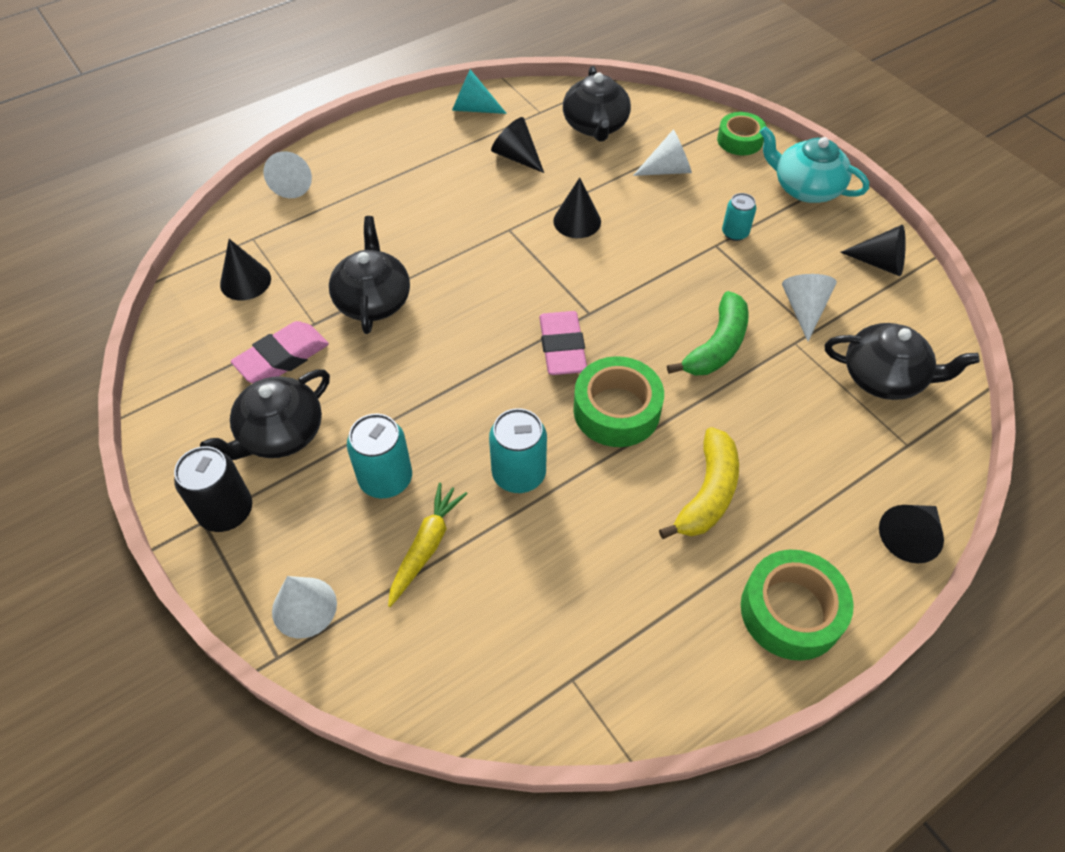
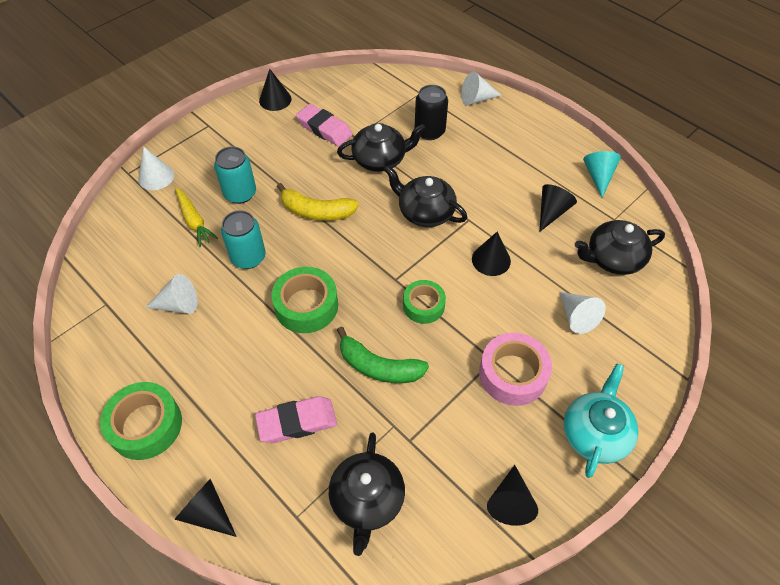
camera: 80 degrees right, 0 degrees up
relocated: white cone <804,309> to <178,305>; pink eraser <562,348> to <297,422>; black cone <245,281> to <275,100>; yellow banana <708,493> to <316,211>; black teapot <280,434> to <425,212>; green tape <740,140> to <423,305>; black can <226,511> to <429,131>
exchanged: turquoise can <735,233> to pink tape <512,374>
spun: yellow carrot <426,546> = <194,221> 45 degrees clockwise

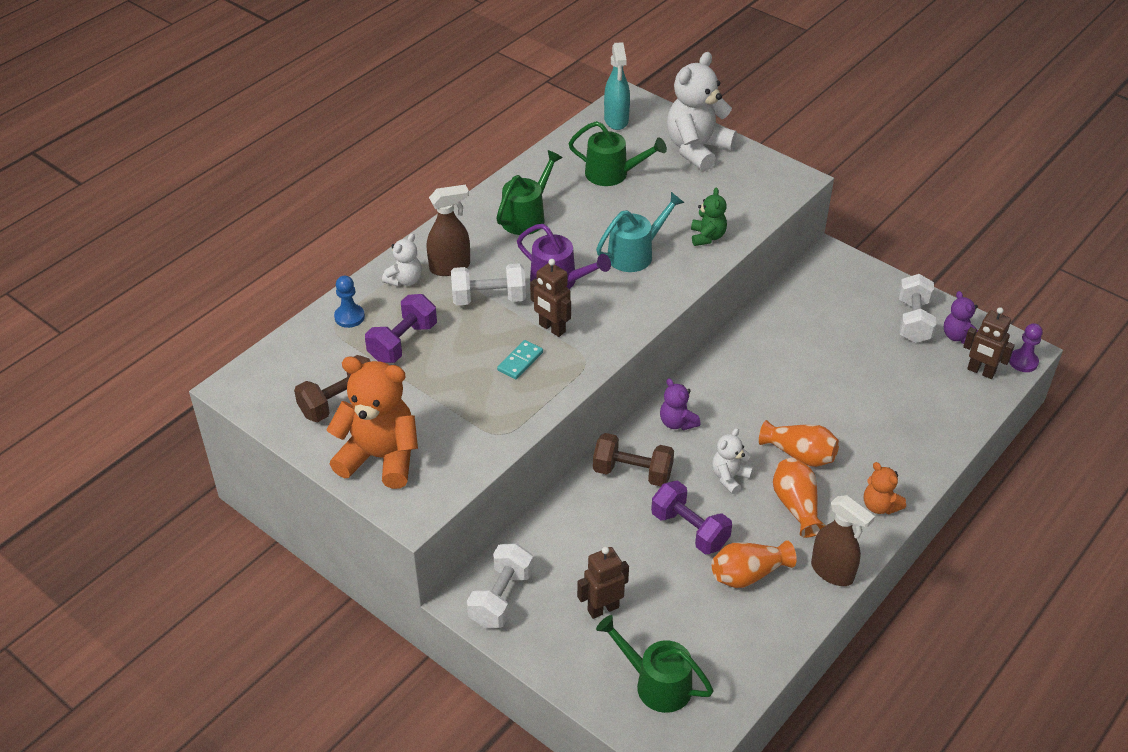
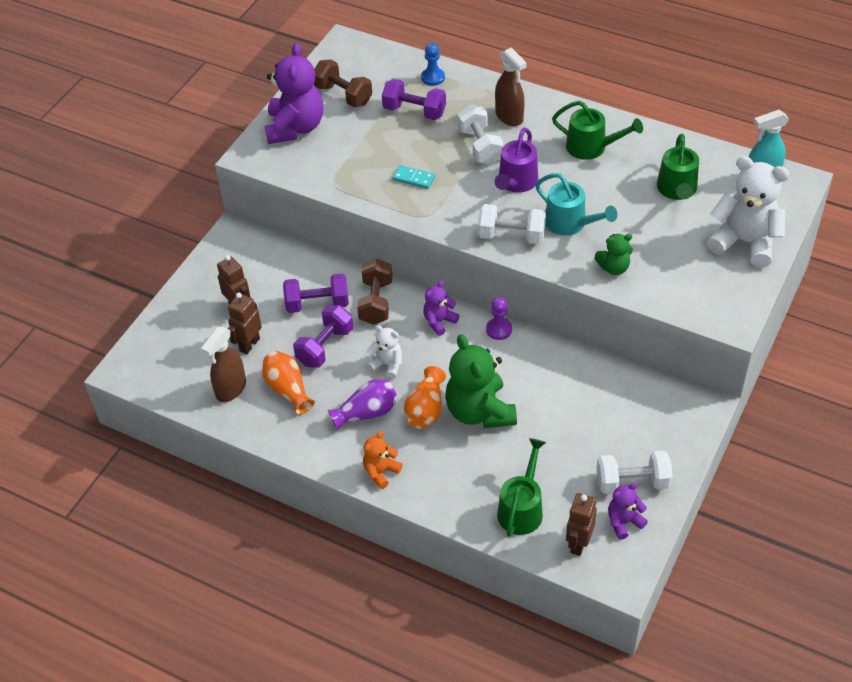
camera: 80 degrees right, 5 degrees up
missing: white teddy bear <405,280>
appeared: purple dumbbell <317,304>; green teddy bear <479,411>
relocated: brown spray bottle <832,572> to <231,389>; brown robot <552,328> to <249,345>; white dumbbell <501,598> to <511,236>; purple pawn <1023,362> to <499,329>; green watering can <656,683> to <522,508>
colour: orange teddy bear <380,457> to purple teddy bear <295,128>; orange vase <796,505> to purple vase <367,413>

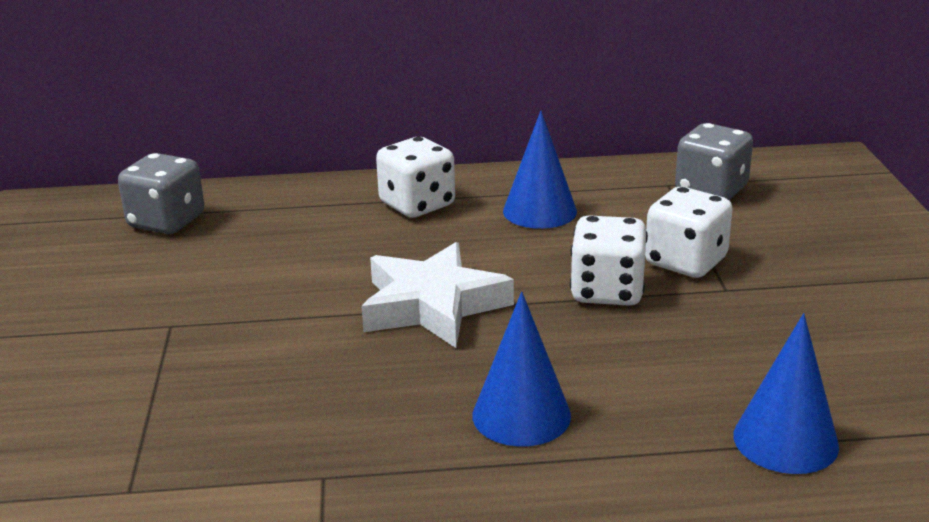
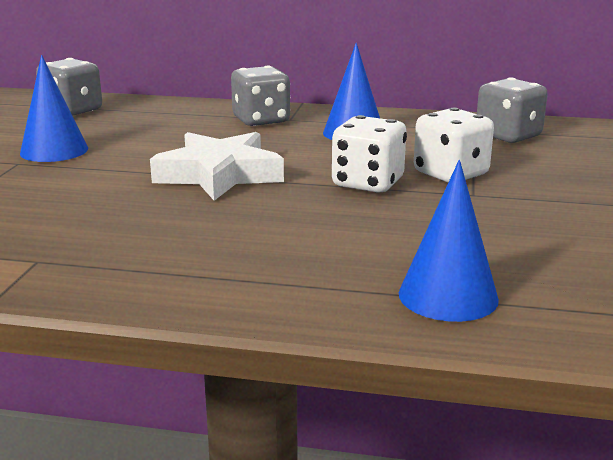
camera: 15 degrees right, 5 degrees down
relocated: blue cone <521,415> to <54,150>
colour: white dice <417,205> to grey dice <261,120>

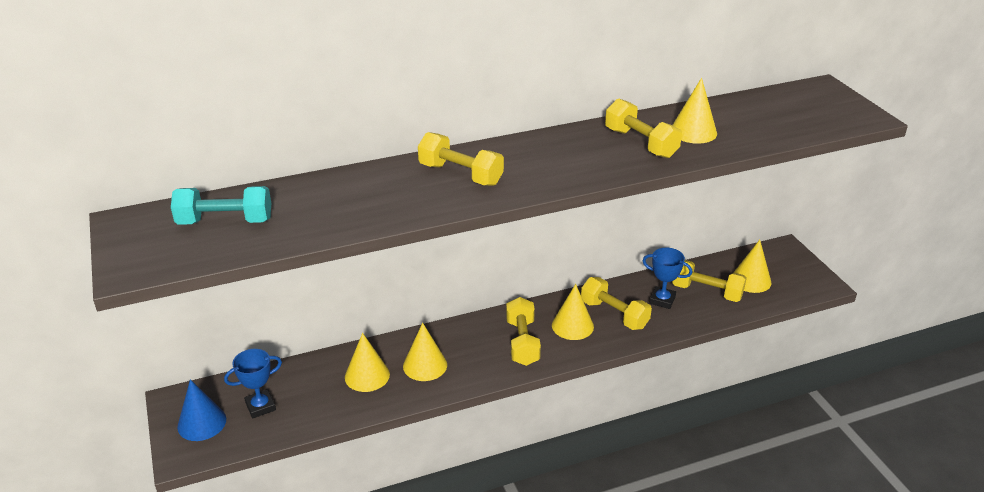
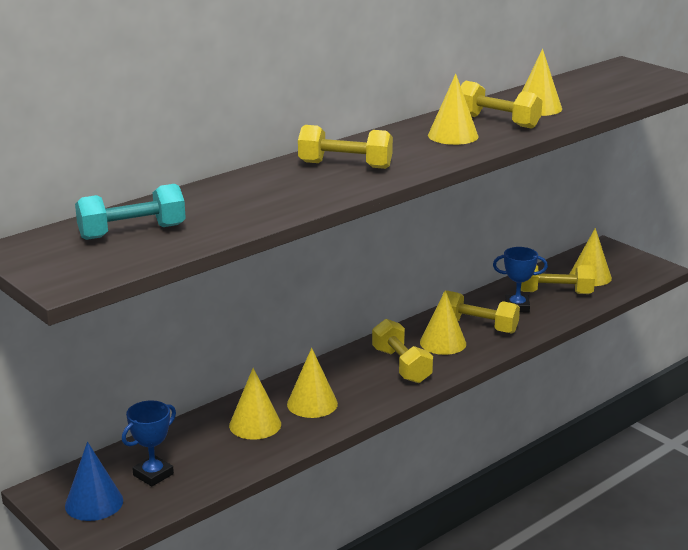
camera: 20 degrees left, 10 degrees down
appeared: yellow cone <453,135>

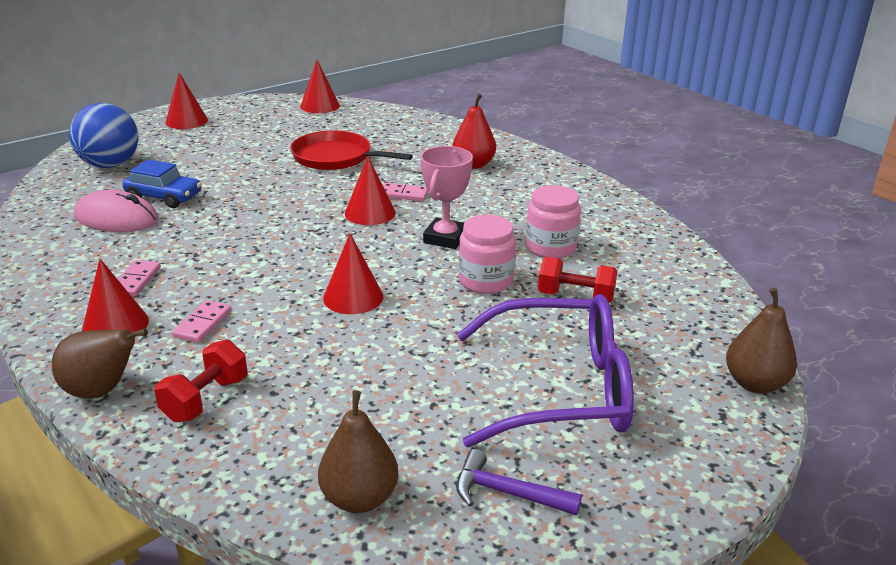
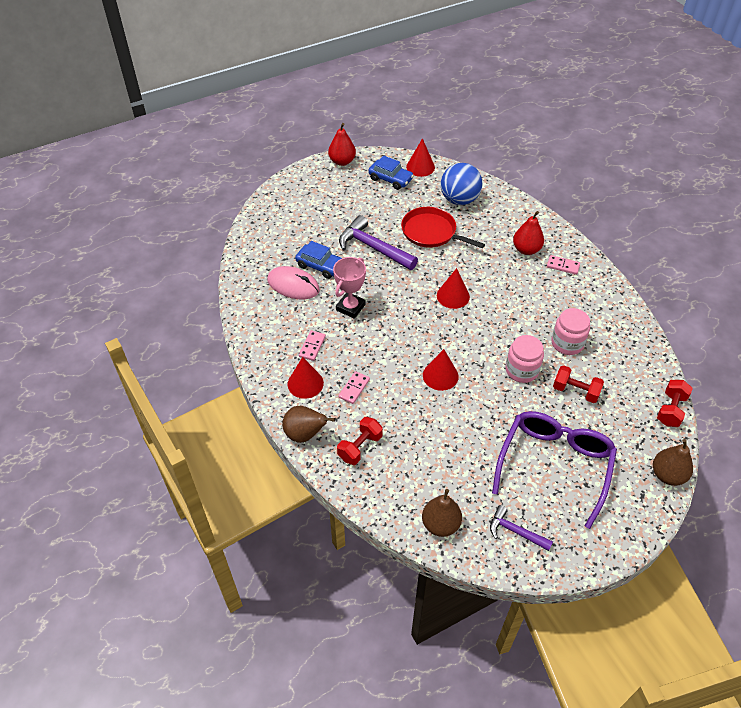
camera: 10 degrees right, 20 degrees up
missing: red cone <186,121>
appeared: red pear <342,161>; purple hammer <373,248>; blue car <390,179>; red dumbbell <670,410>
relocated: pink trophy <445,238> to <350,307>; blue ball <110,165> to <459,200>; pink domino <403,194> to <563,266>
spun: purple glasses <561,389> = <554,464> 75 degrees counterclockwise

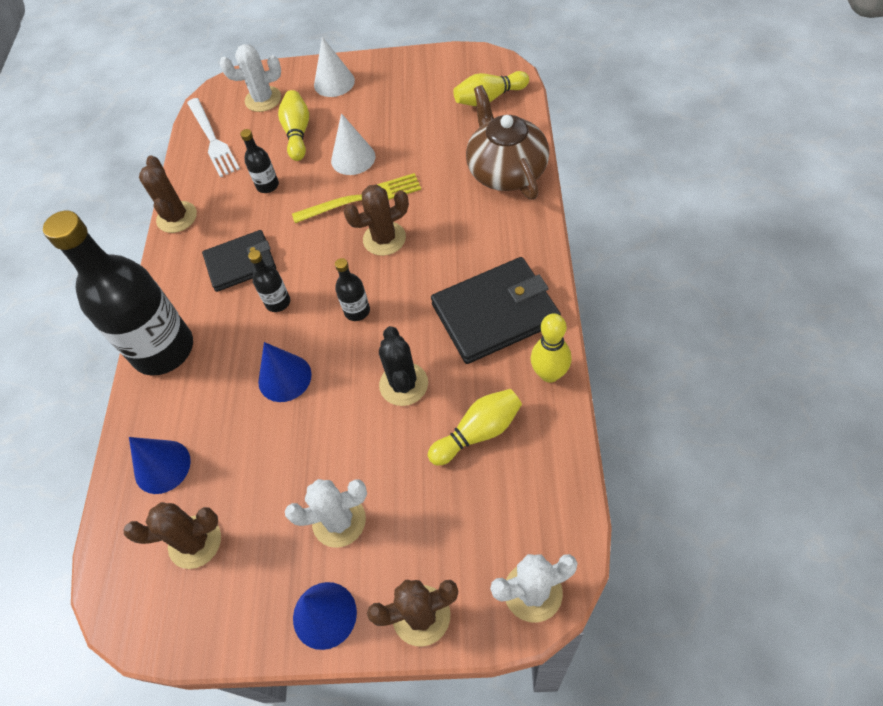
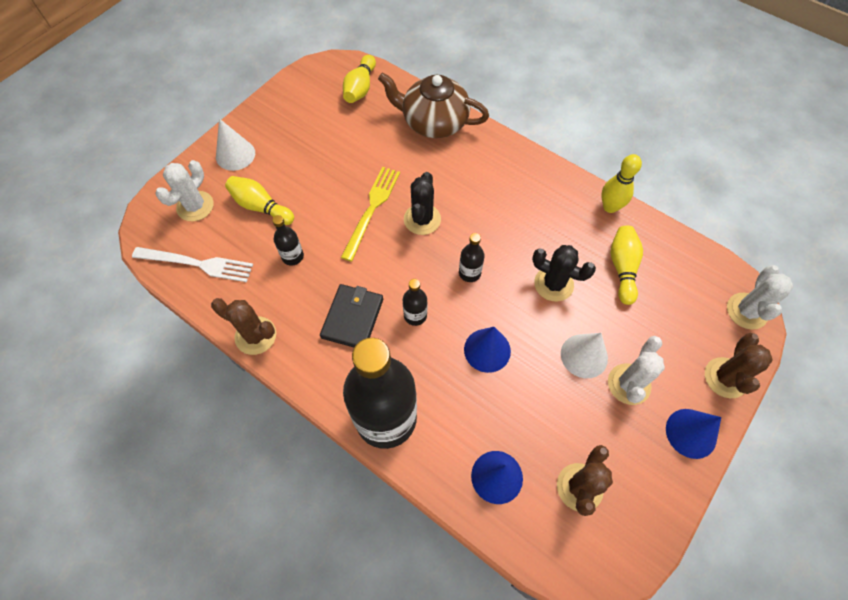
camera: 60 degrees left, 5 degrees up
missing: black wallet <495,313>
relocated: white cone <353,158> to <584,355>
colour: brown cactus <384,239> to black cactus <422,219>

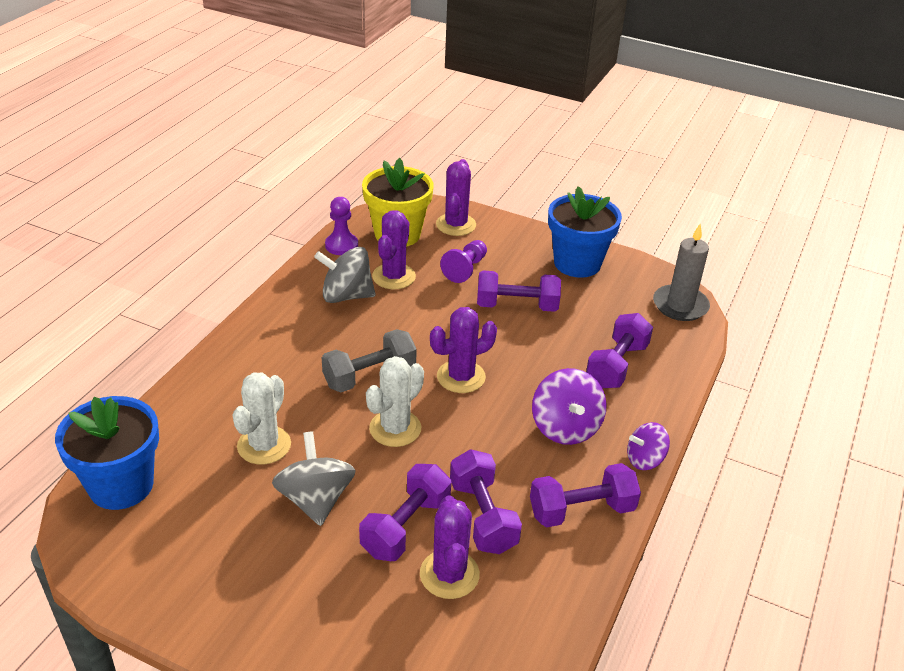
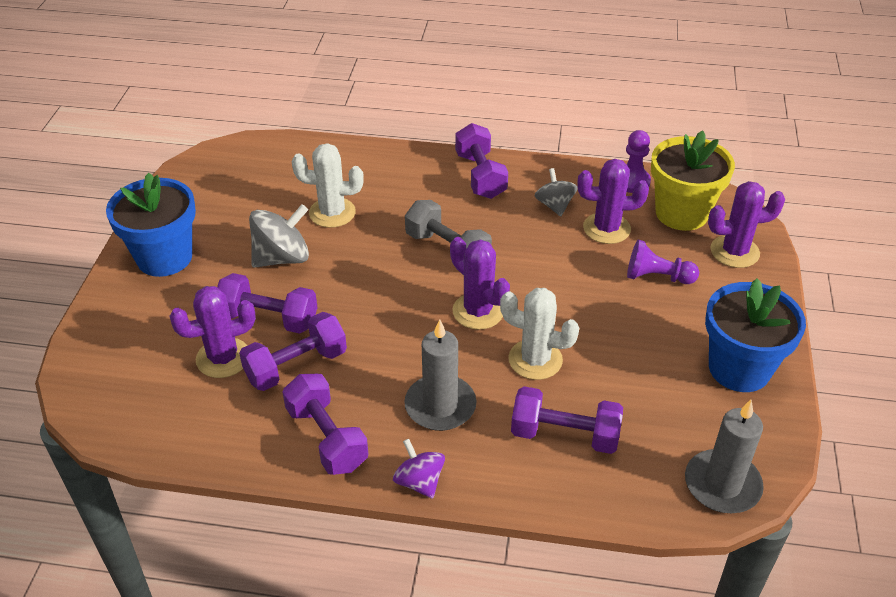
camera: 75 degrees right, 5 degrees up
relocated: blue flower pot <121,485> to <164,257>; purple dumbbell <517,306> to <480,176>; white cactus <395,428> to <535,360>
exchanged: purple spinning top <565,427> to grey candle <440,406>
size: grey spinning top <346,296> = <554,205> x0.64

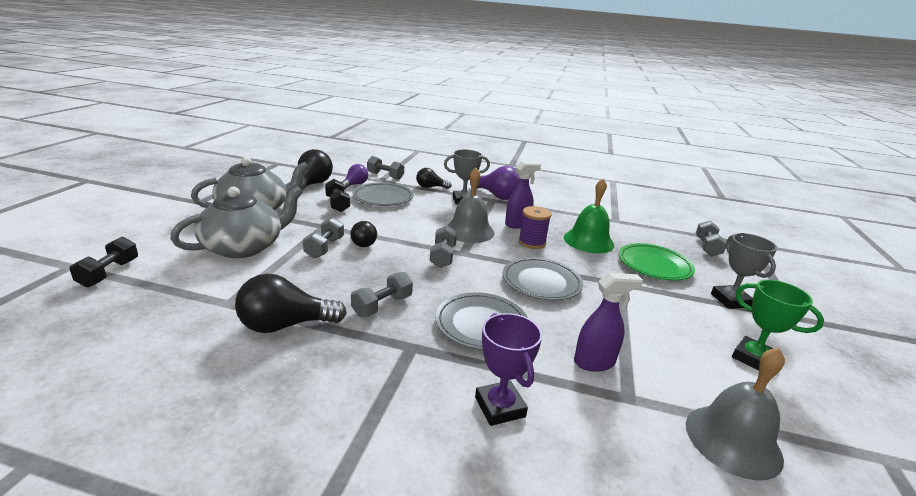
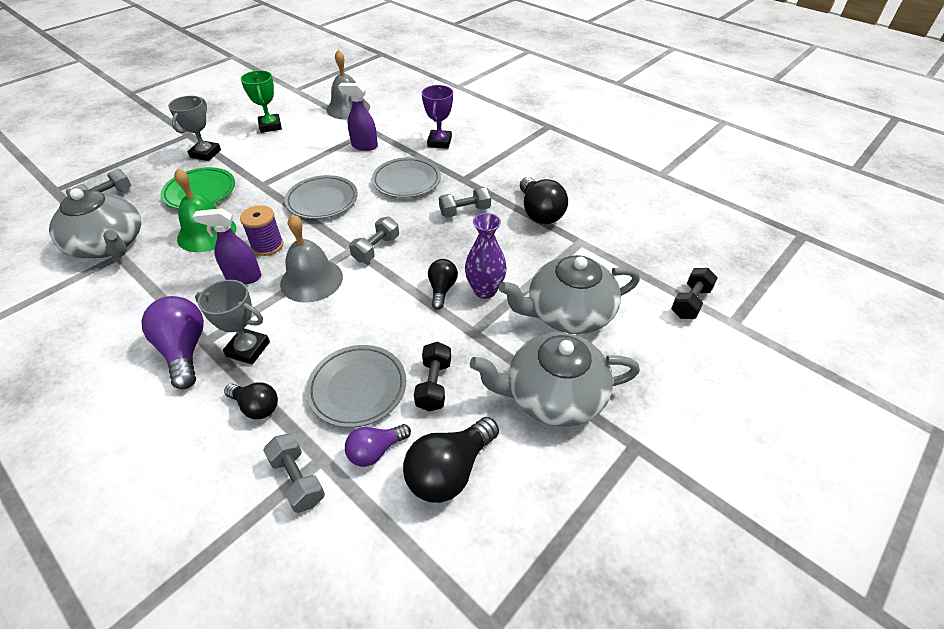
camera: 150 degrees left, 20 degrees up
appeared: grey teapot <109,244>
exchanged: grey dumbbell <325,248> to purple vase <485,290>
spun: black light bulb <285,325> = <539,213> 60 degrees clockwise

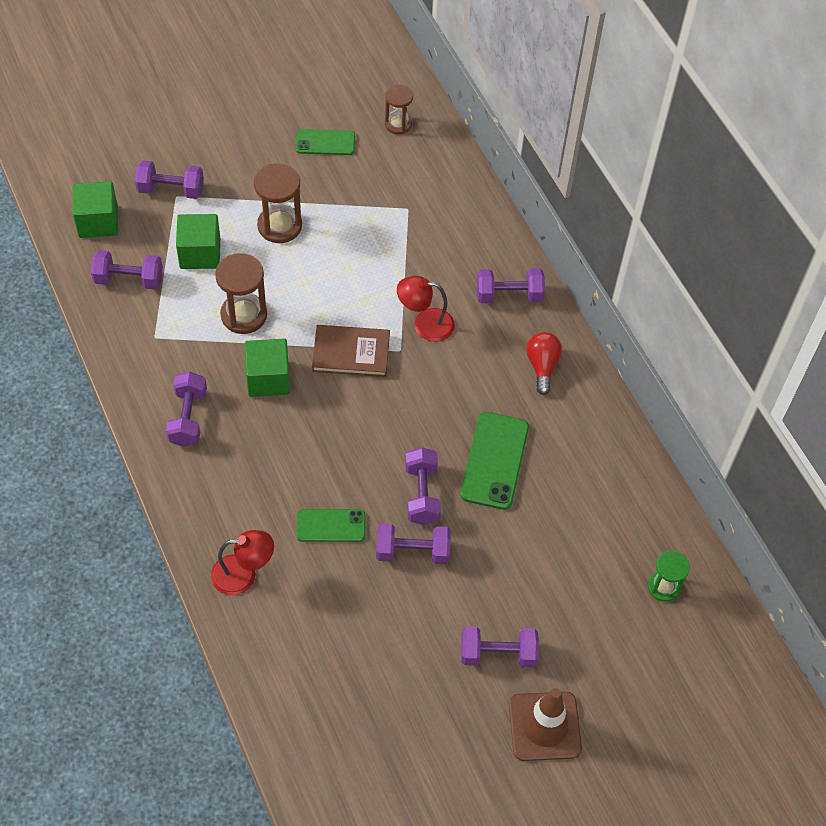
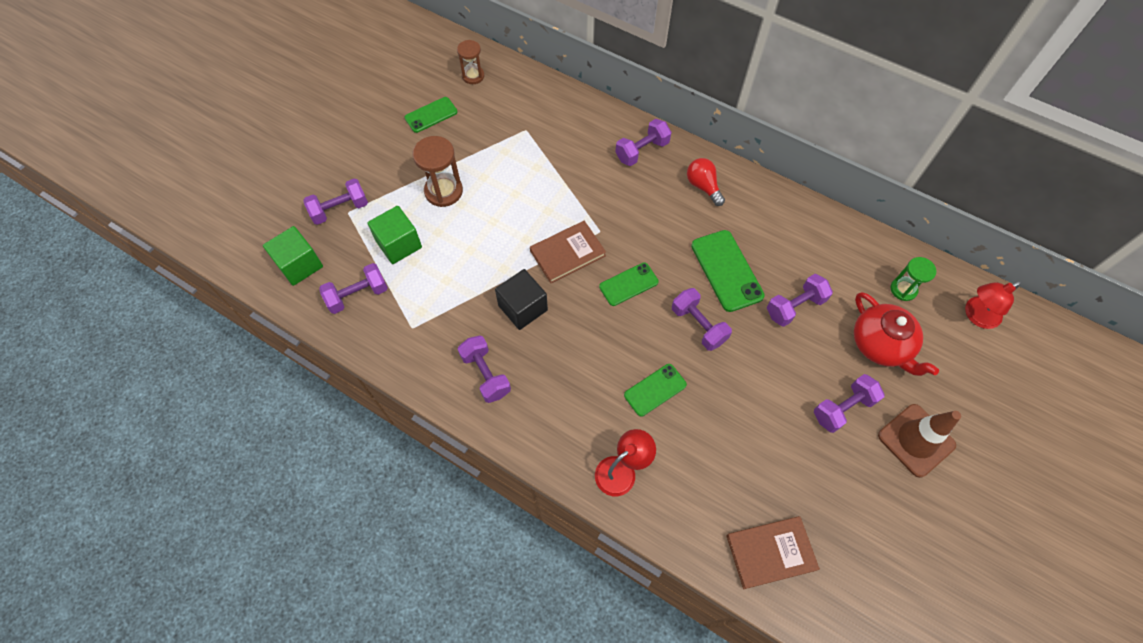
camera: 30 degrees left, 5 degrees up
missing: brown hourglass <244,315>
appeared: green phone <628,284>; brown book <770,552>; red teapot <881,344>
relocated: purple dumbbell <412,551> to <794,306>; red lamp <425,324> to <976,316>
colour: green cube <268,378> to black cube <523,308>

